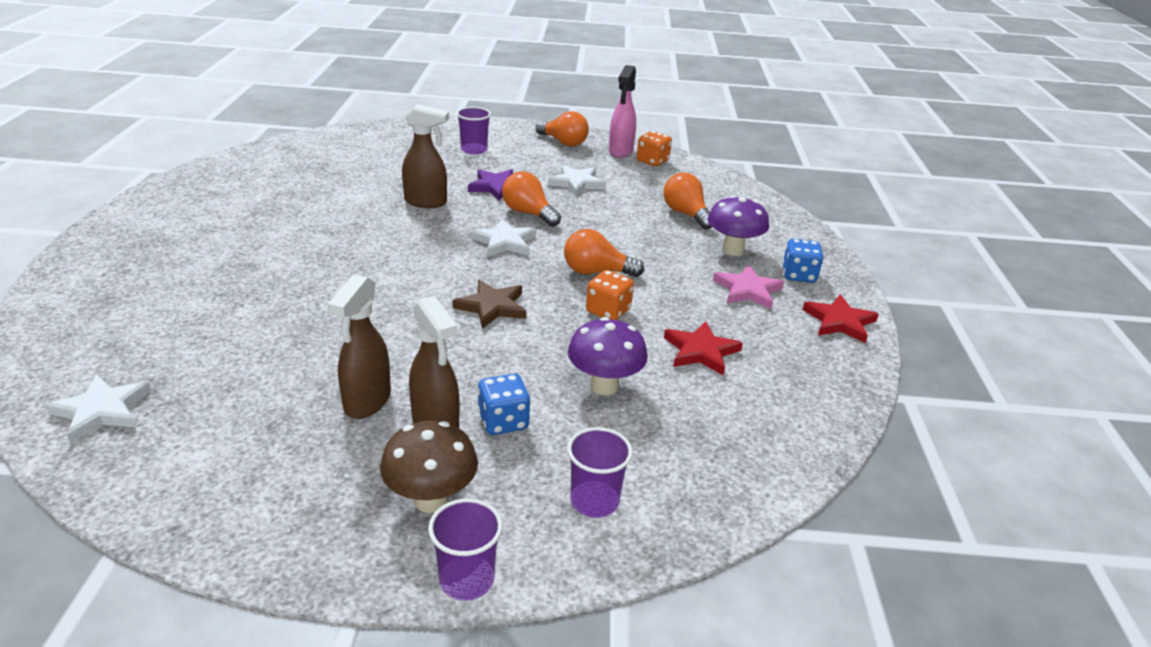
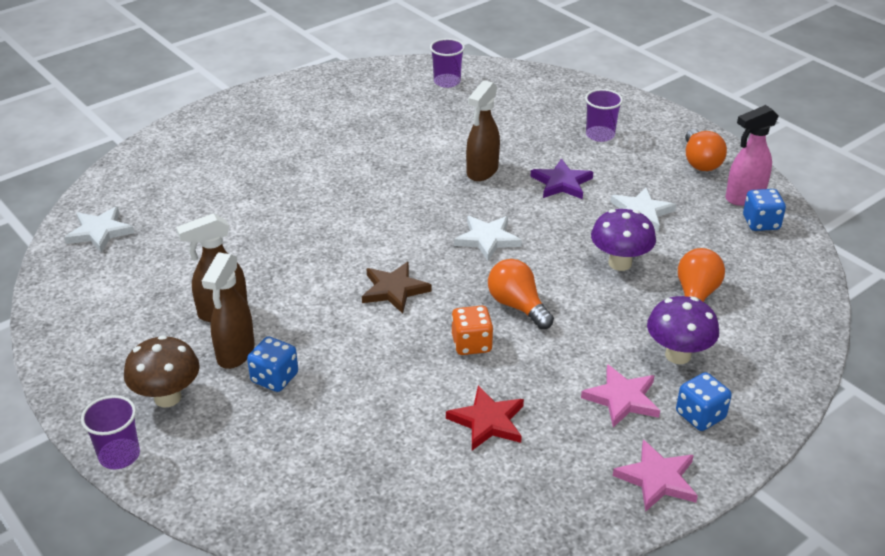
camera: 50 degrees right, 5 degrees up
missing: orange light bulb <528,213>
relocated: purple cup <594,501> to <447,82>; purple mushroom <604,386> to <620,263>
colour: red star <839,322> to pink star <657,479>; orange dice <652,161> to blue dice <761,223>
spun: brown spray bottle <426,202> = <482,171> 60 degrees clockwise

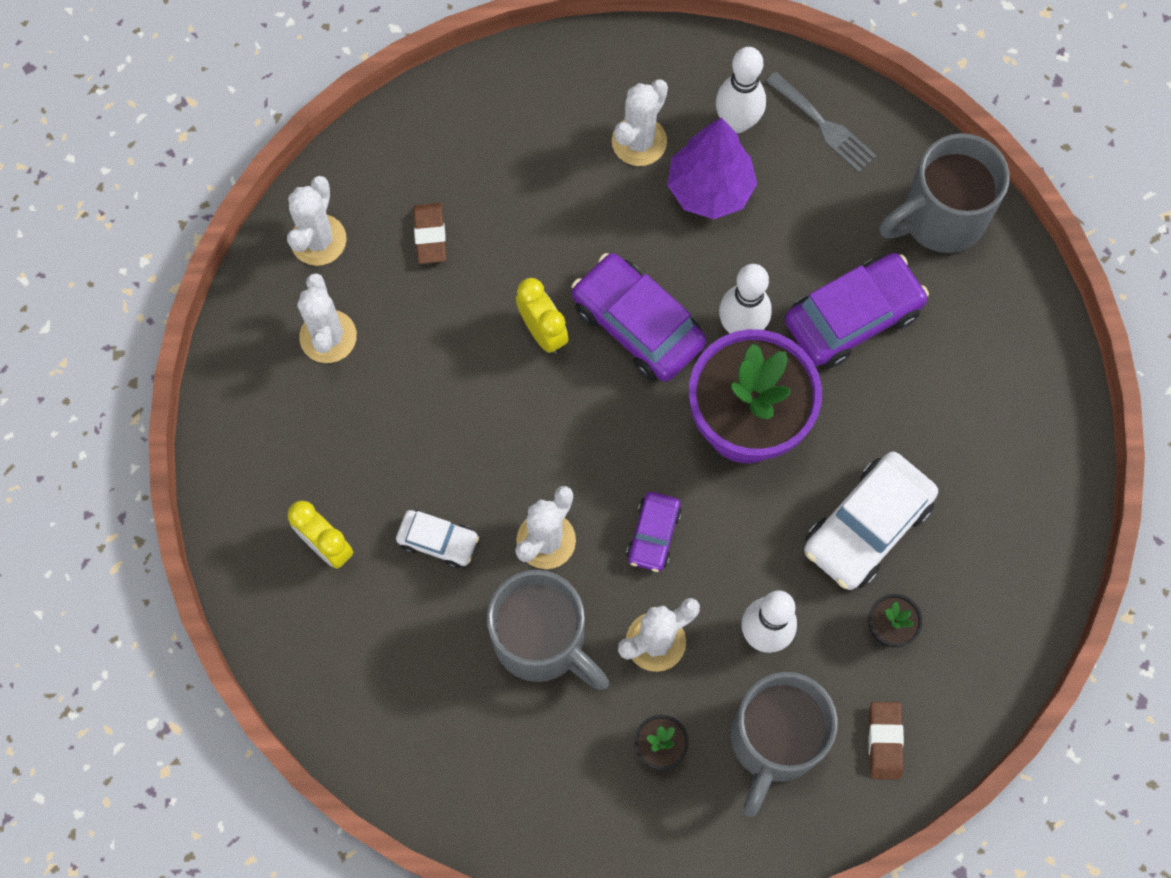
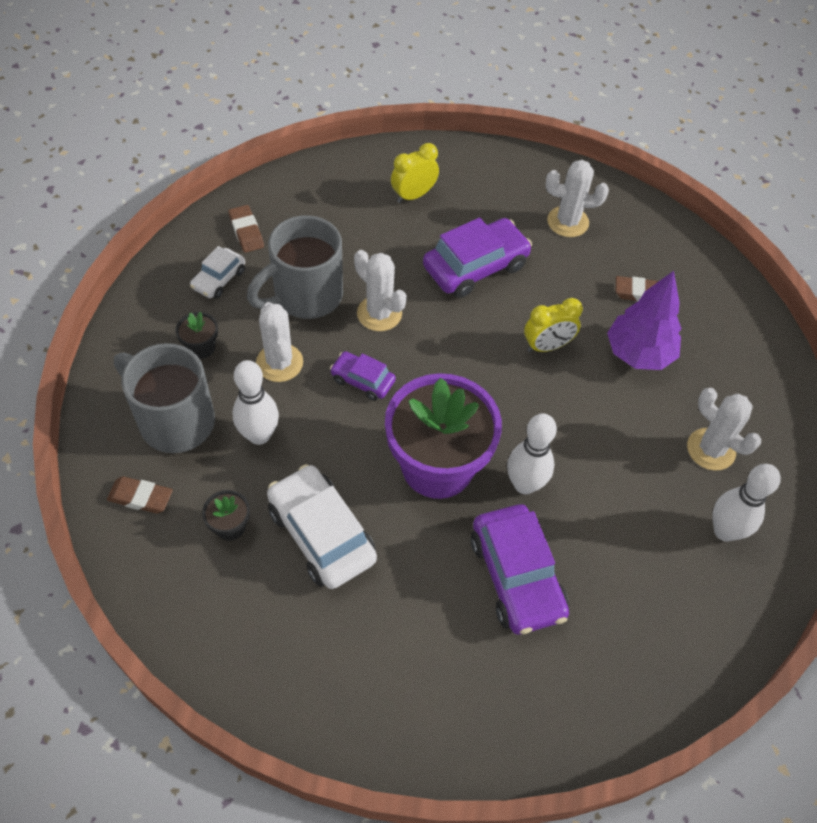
camera: 100 degrees right, 15 degrees down
missing: white cactus <318,240>; grey fork <824,126>; grey mug <940,218>
appeared: brown eraser <246,232>
relocated: white car <438,541> to <219,279>; purple car <637,325> to <475,267>; purple tree <710,189> to <638,353>

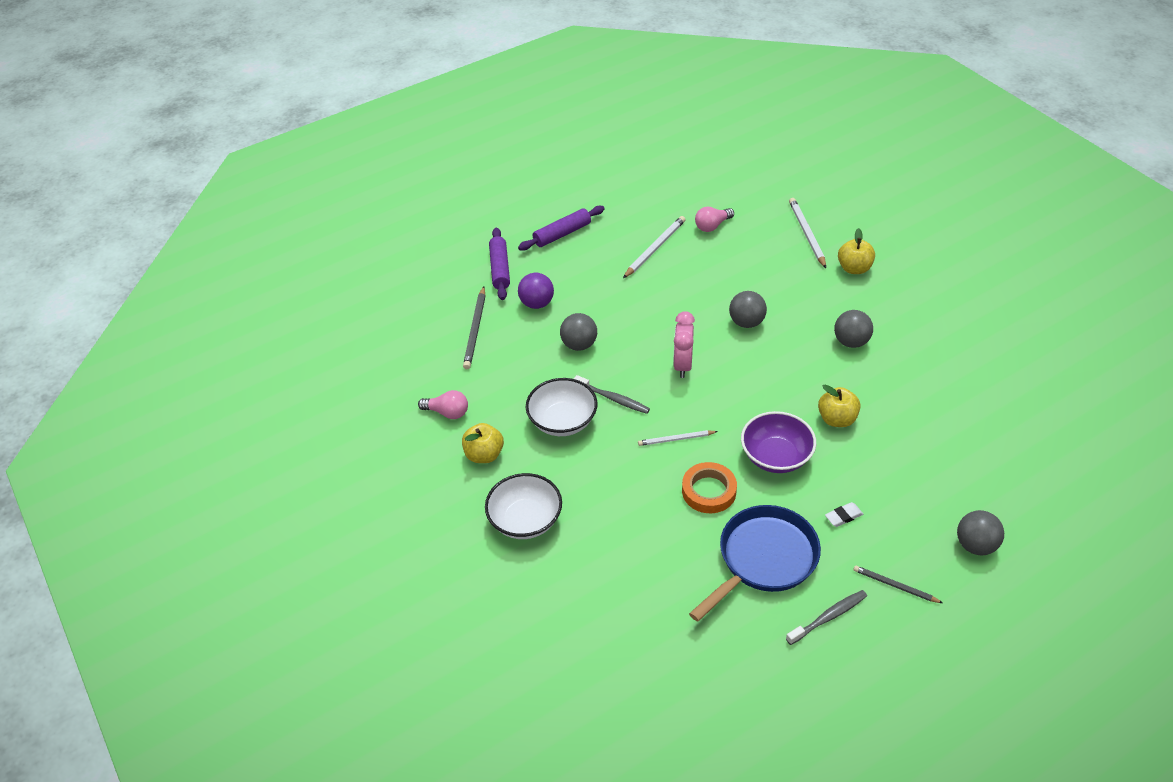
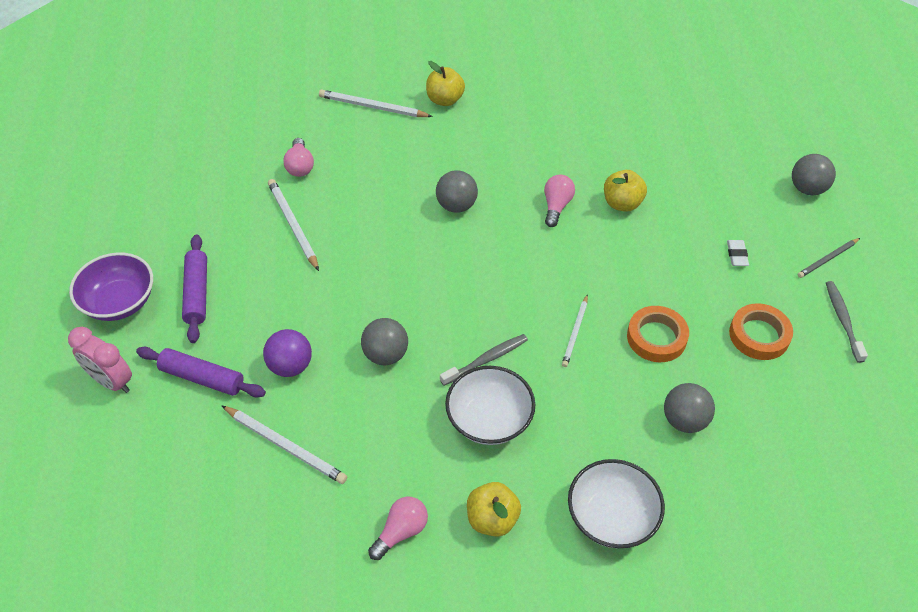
camera: 65 degrees left, 5 degrees up
appeared: pink light bulb <556,206>
relocated: pink clock <683,365> to <112,381>; purple bowl <776,456> to <119,302>; grey ball <851,342> to <684,420>
exchanged: blue pan <763,559> to orange tape <759,335>
colour: grey pencil <475,330> to white pencil <285,446>

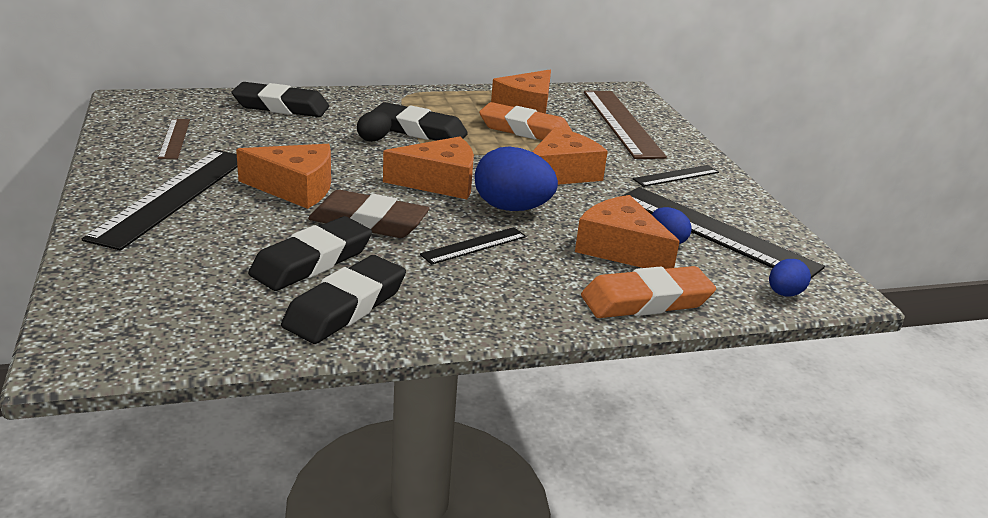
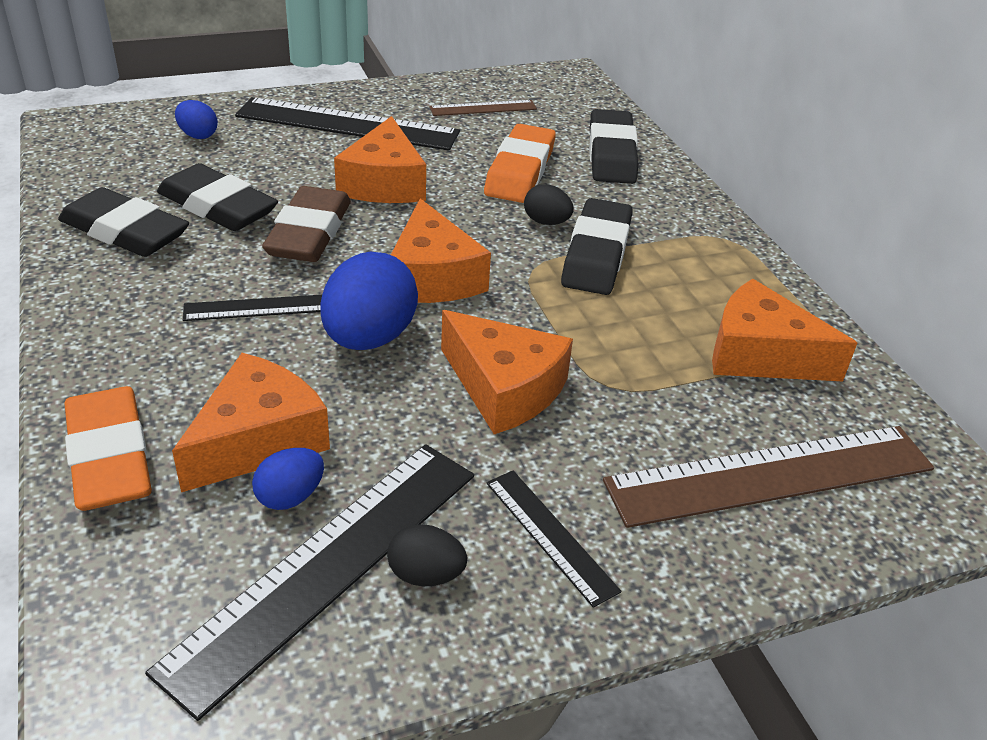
camera: 85 degrees right, 10 degrees up
appeared: black egg <426,575>
relocated: blue egg <784,294> to <198,135>; orange eraser <525,130> to <519,171>
spun: black ruler <474,245> = <258,308> 60 degrees counterclockwise

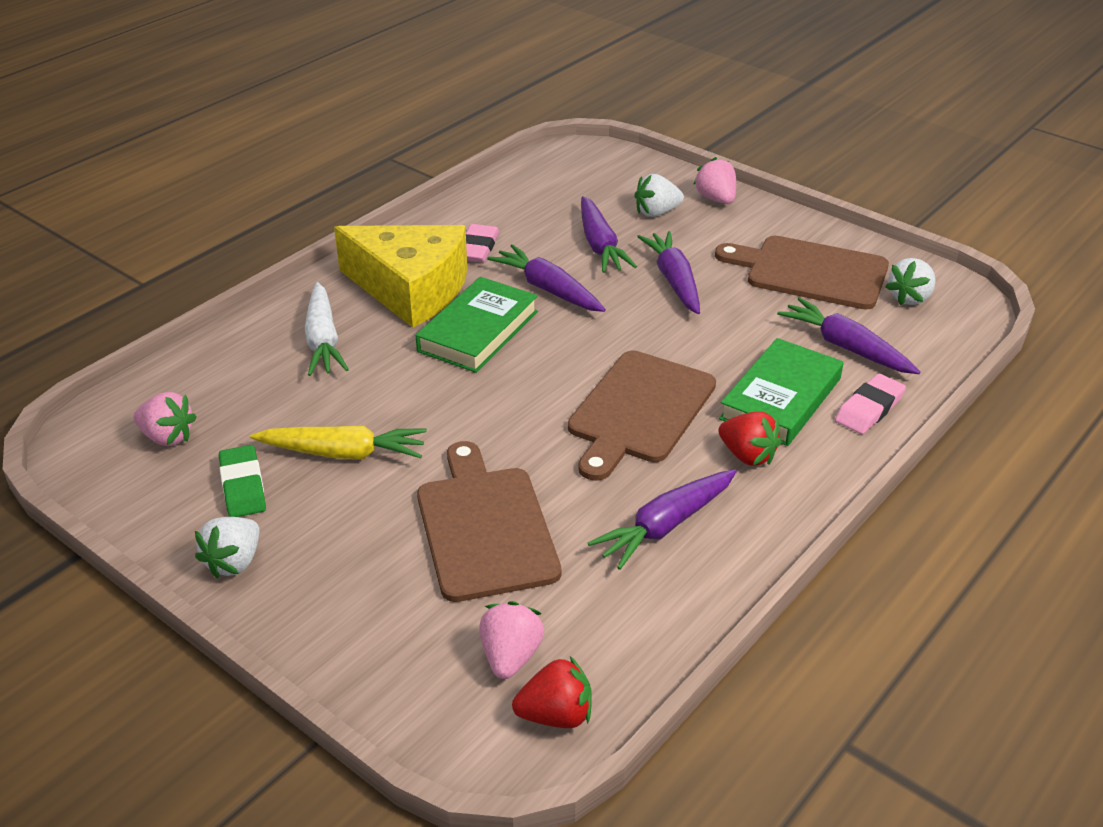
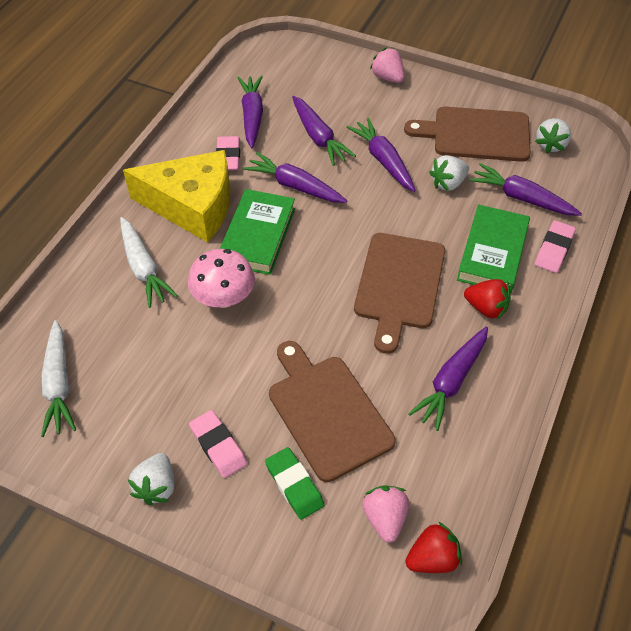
camera: 15 degrees left, 15 degrees up
missing: yellow carrot <344,453>
appeared: pink mushroom <224,298>; pink eraser <218,446>; purple carrot <252,116>
relocated: green eraser <243,486> to <294,485>; white strawberry <656,212> to <448,183>
exchanged: pink strawberry <167,437> to white carrot <59,385>

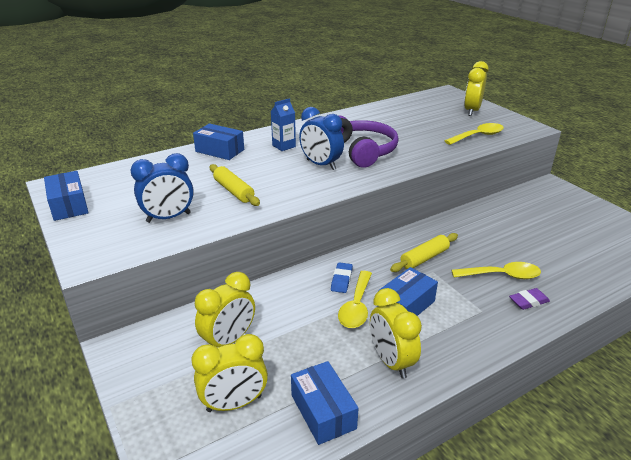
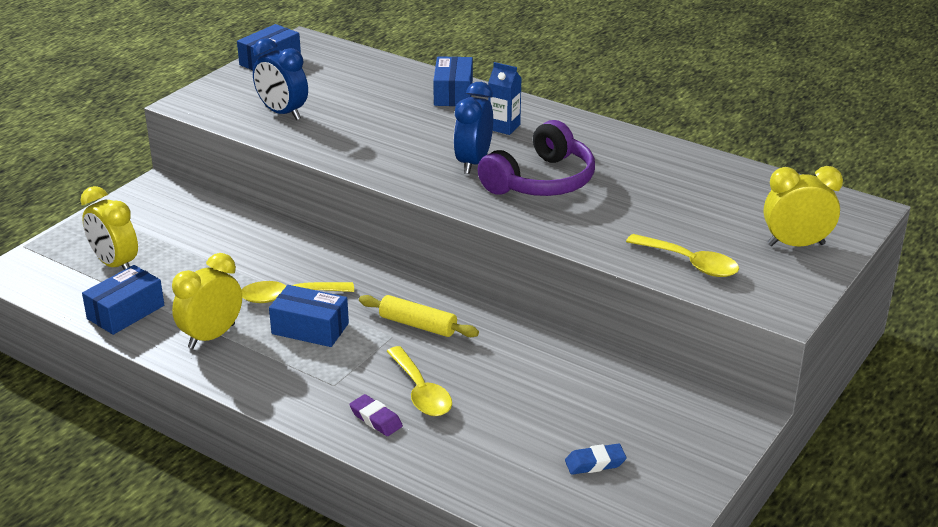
camera: 65 degrees right, 0 degrees up
missing: yellow clock <229,341>; yellow rolling pin <234,191>
relocated: blue eraser <341,280> to <595,463>

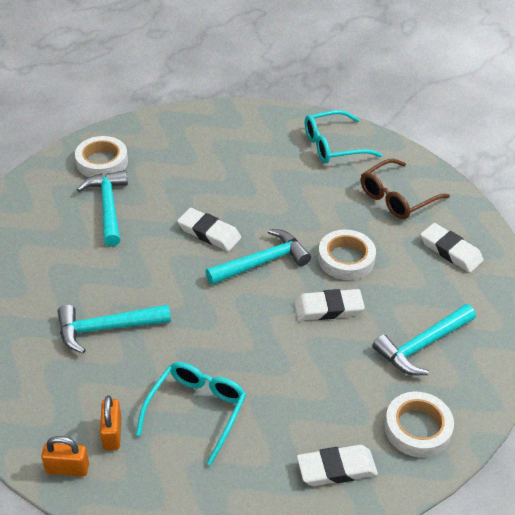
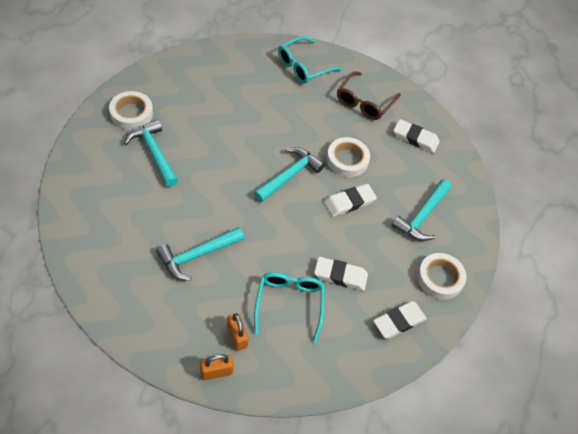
camera: 25 degrees left, 10 degrees up
relocated: white eraser <209,233> to <340,275>

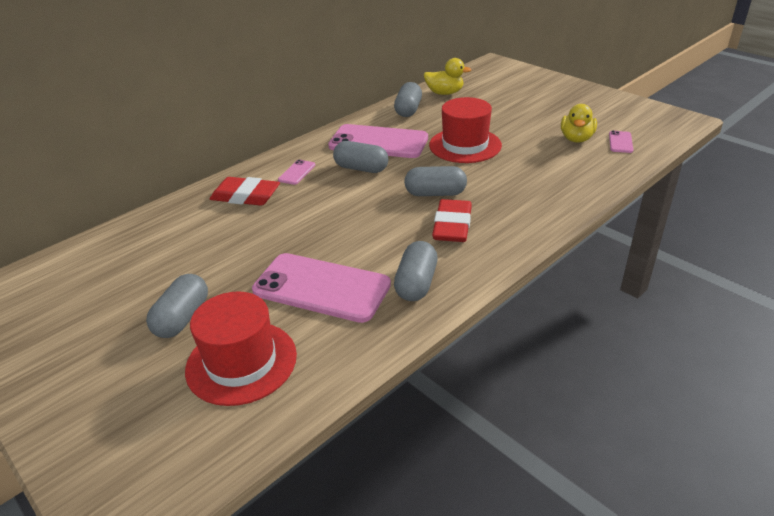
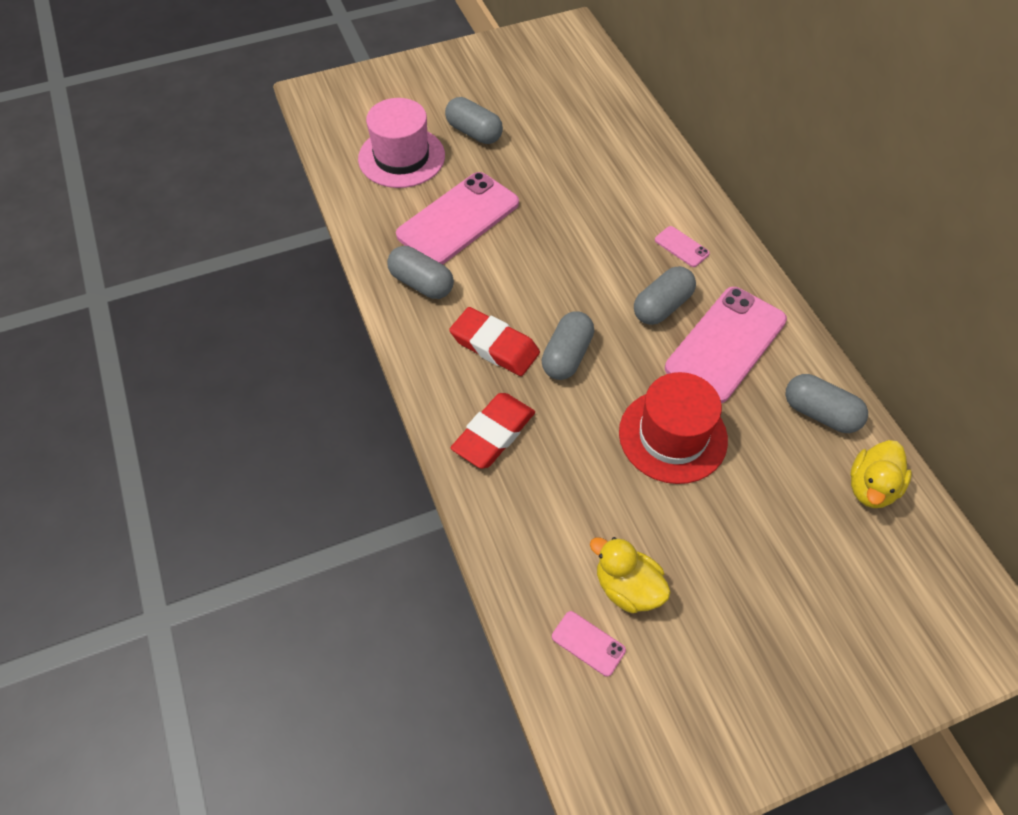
camera: 110 degrees right, 20 degrees up
relocated: red eraser <246,196> to <494,434>
colour: red hat <241,362> to pink hat <401,157>

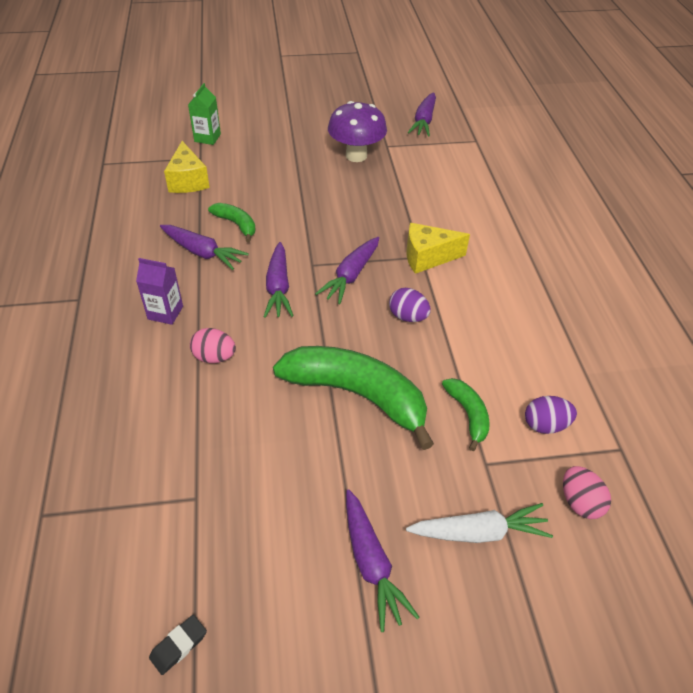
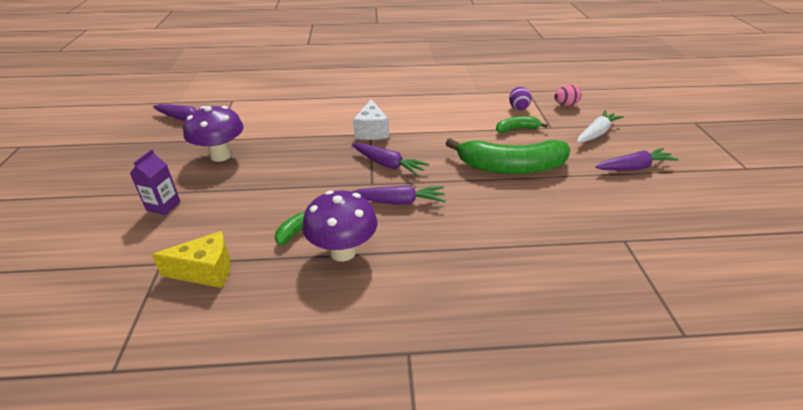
camera: 85 degrees left, 10 degrees down
missing: black eraser <178,646>; green carton <207,138>; pink egg <214,357>; purple egg <408,317>
relocated: purple carton <165,313> to <163,206>
exchanged: purple carrot <202,252> to purple mushroom <343,251>
colour: yellow cheese <427,257> to white cheese <371,131>
spun: green banana <357,395> = <511,167> 120 degrees counterclockwise; white carrot <479,532> = <596,133> 45 degrees clockwise

